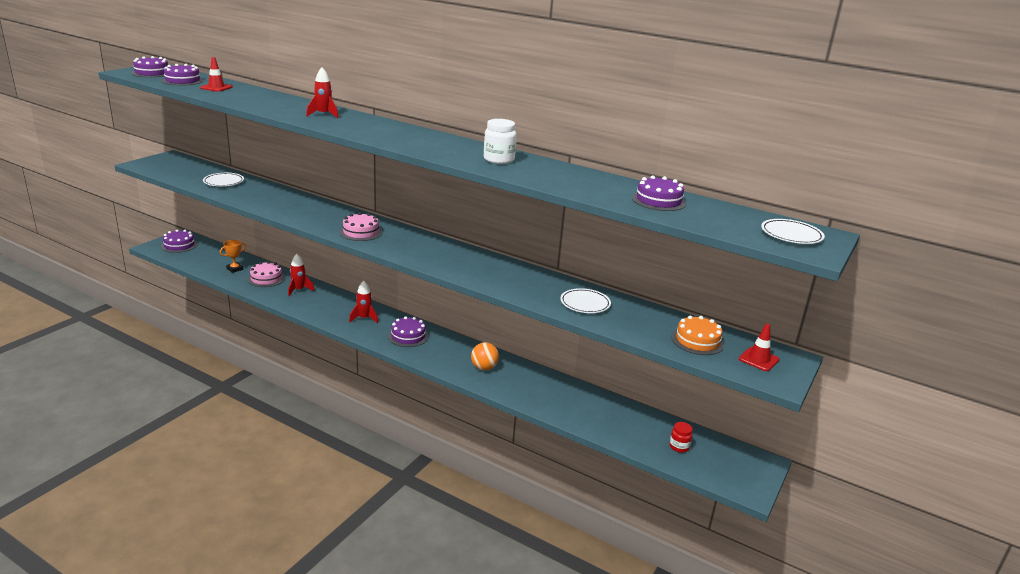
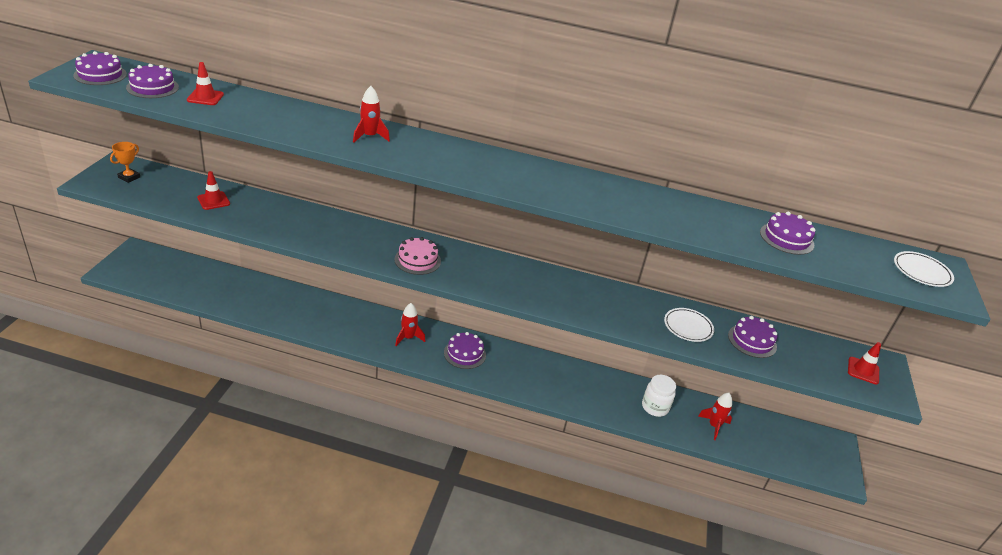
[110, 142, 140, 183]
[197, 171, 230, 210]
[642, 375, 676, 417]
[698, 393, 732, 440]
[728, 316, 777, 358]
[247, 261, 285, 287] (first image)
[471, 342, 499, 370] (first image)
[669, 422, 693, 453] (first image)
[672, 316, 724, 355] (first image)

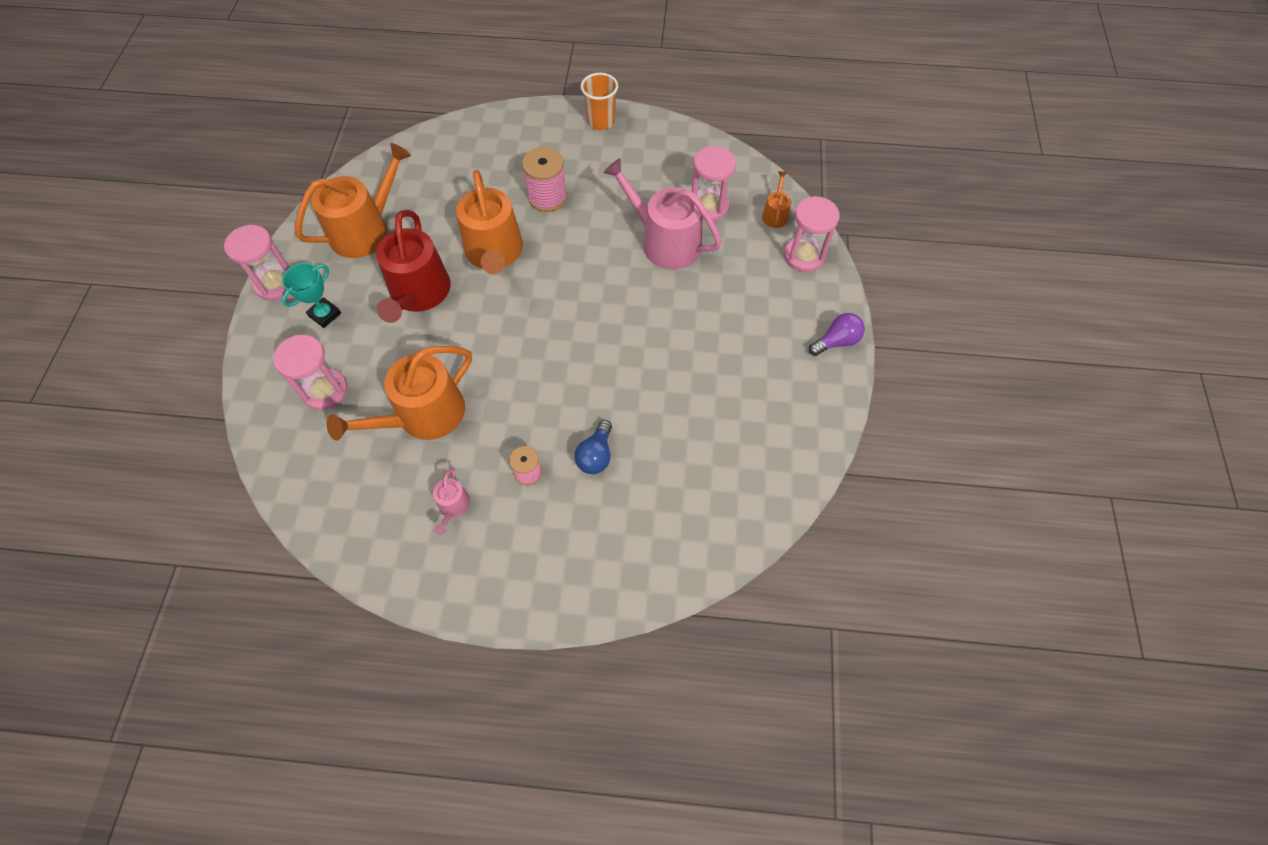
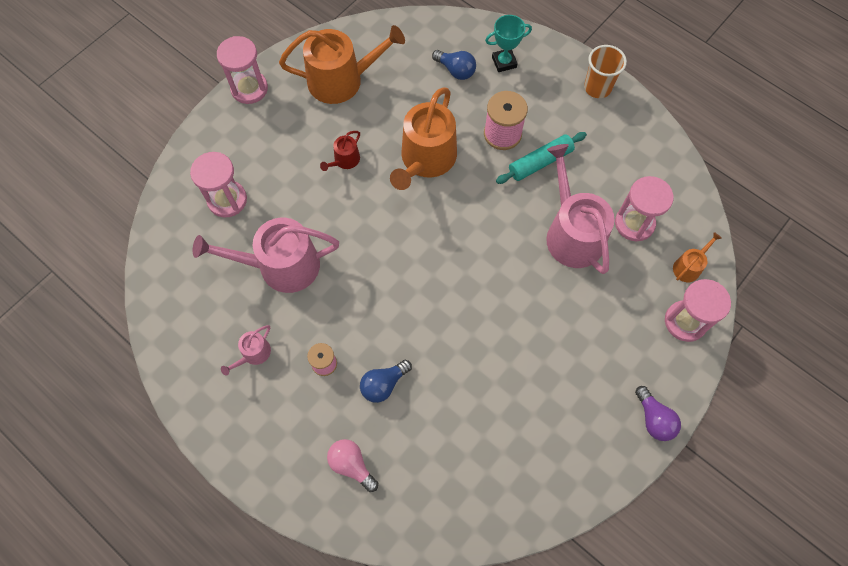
[193, 218, 339, 293]
[320, 131, 360, 171]
[327, 439, 378, 492]
[432, 50, 476, 80]
[485, 15, 532, 72]
[496, 132, 587, 184]
[635, 386, 681, 441]

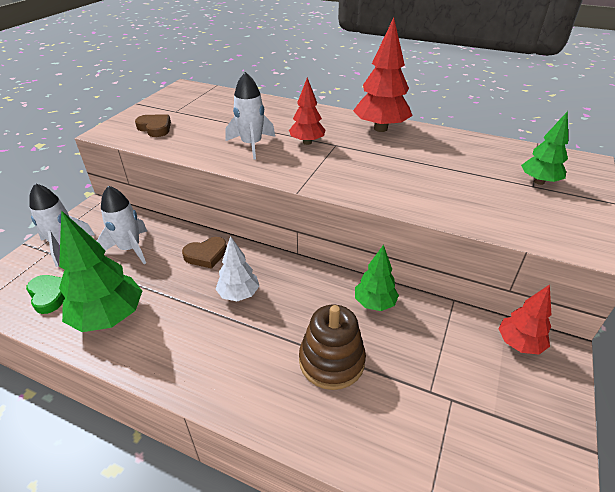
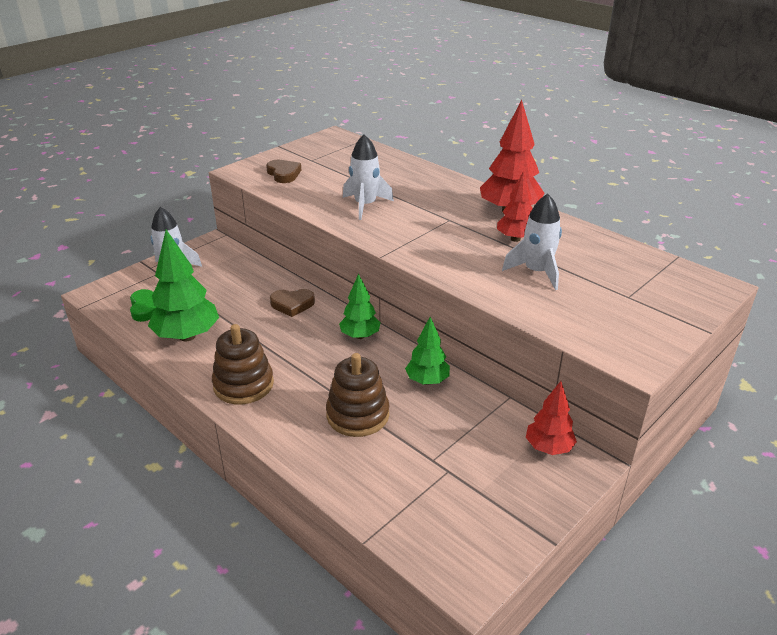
[212, 324, 274, 404]
[339, 273, 381, 339]
[497, 171, 533, 242]
[502, 194, 562, 290]
[216, 236, 259, 301] (first image)

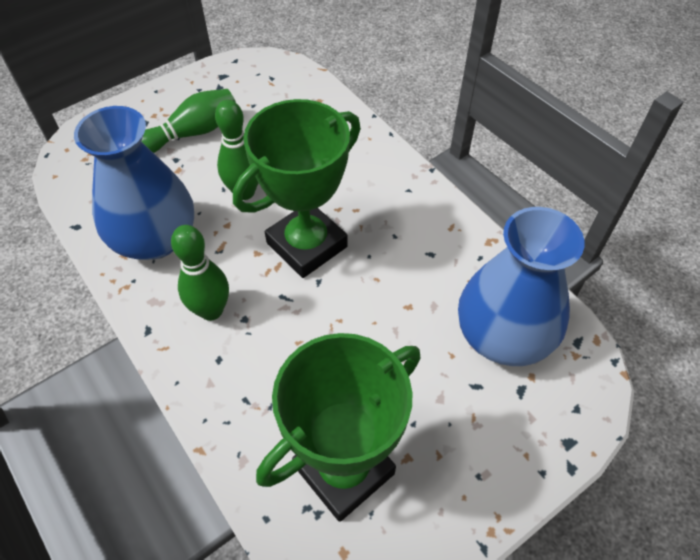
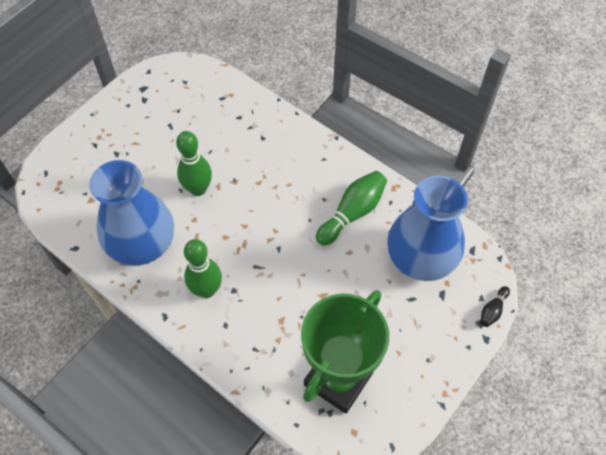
[316, 171, 387, 246]
[481, 286, 510, 327]
[233, 99, 361, 278] (first image)

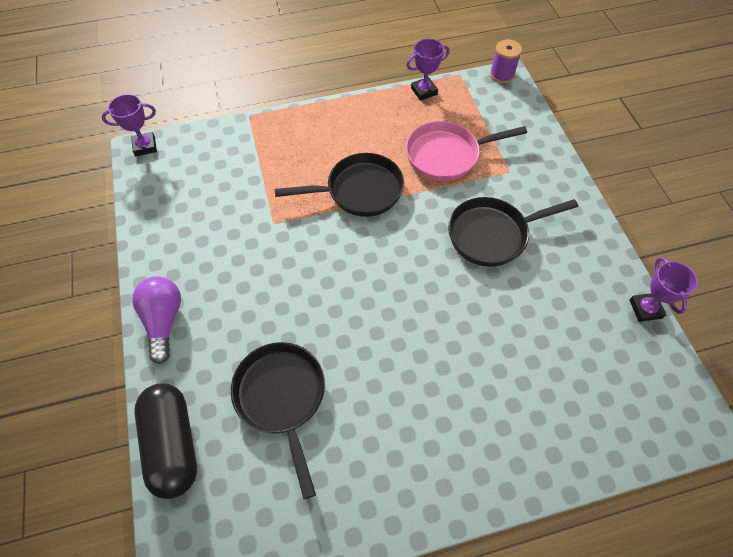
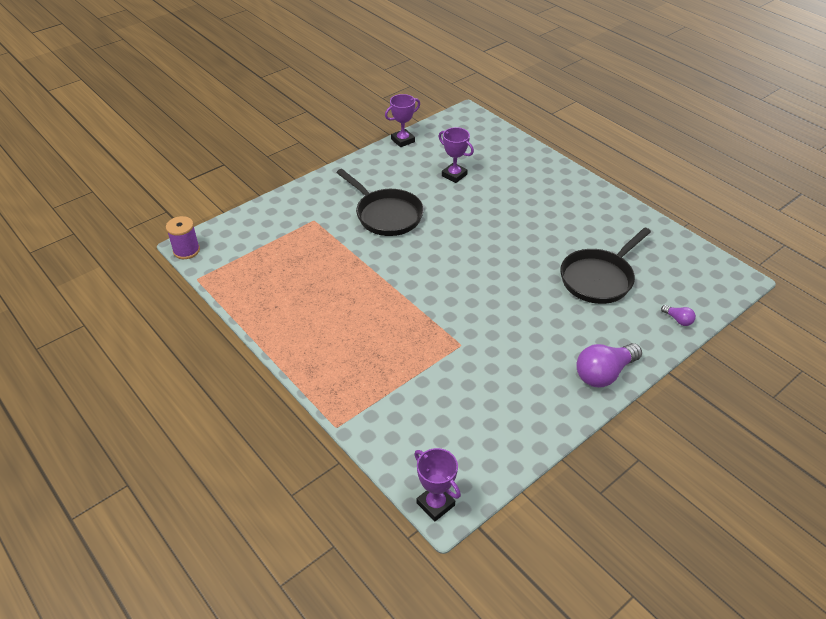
[438, 127, 474, 183]
[661, 305, 696, 326]
[274, 153, 404, 217] (first image)
[406, 121, 527, 181] (first image)

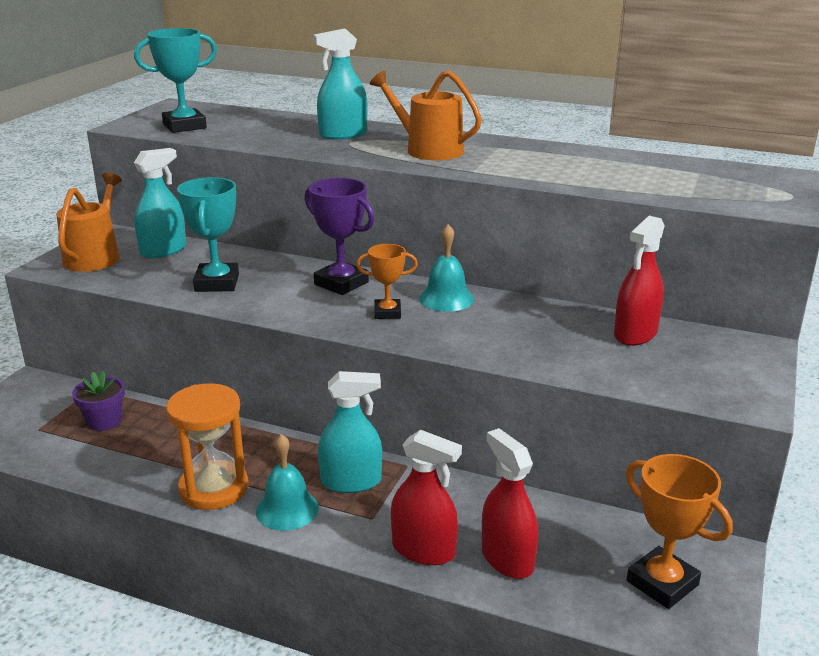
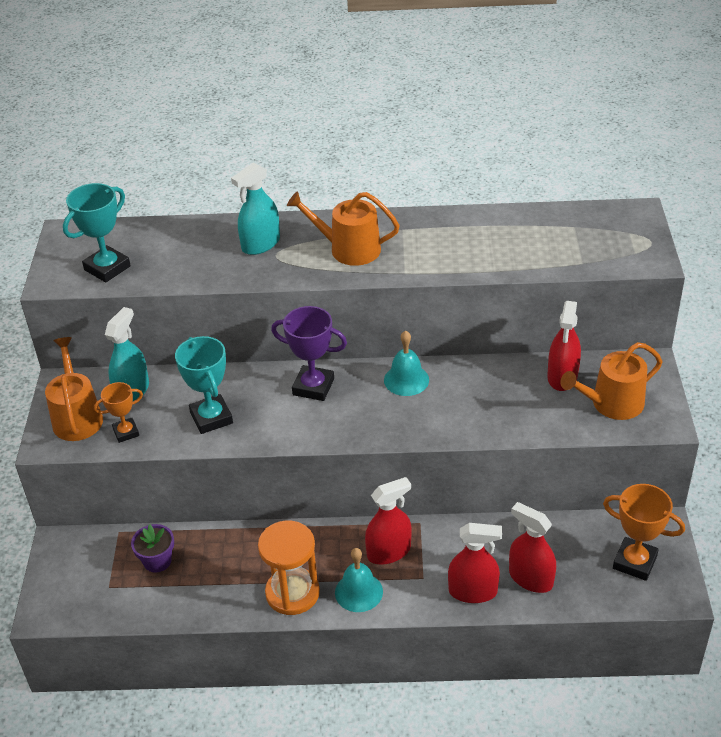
[94, 382, 143, 443]
[365, 477, 411, 565]
[560, 342, 662, 420]

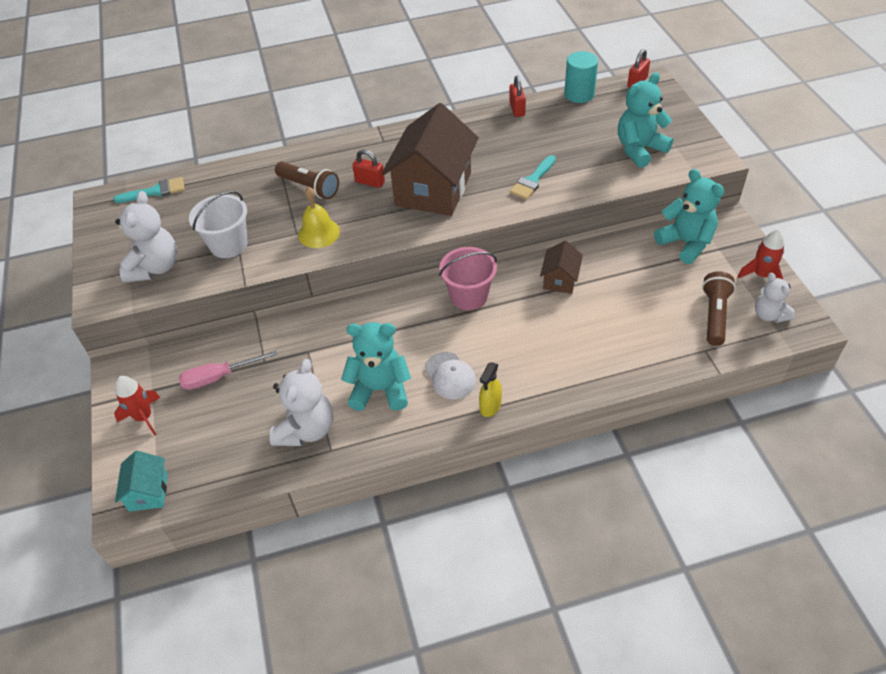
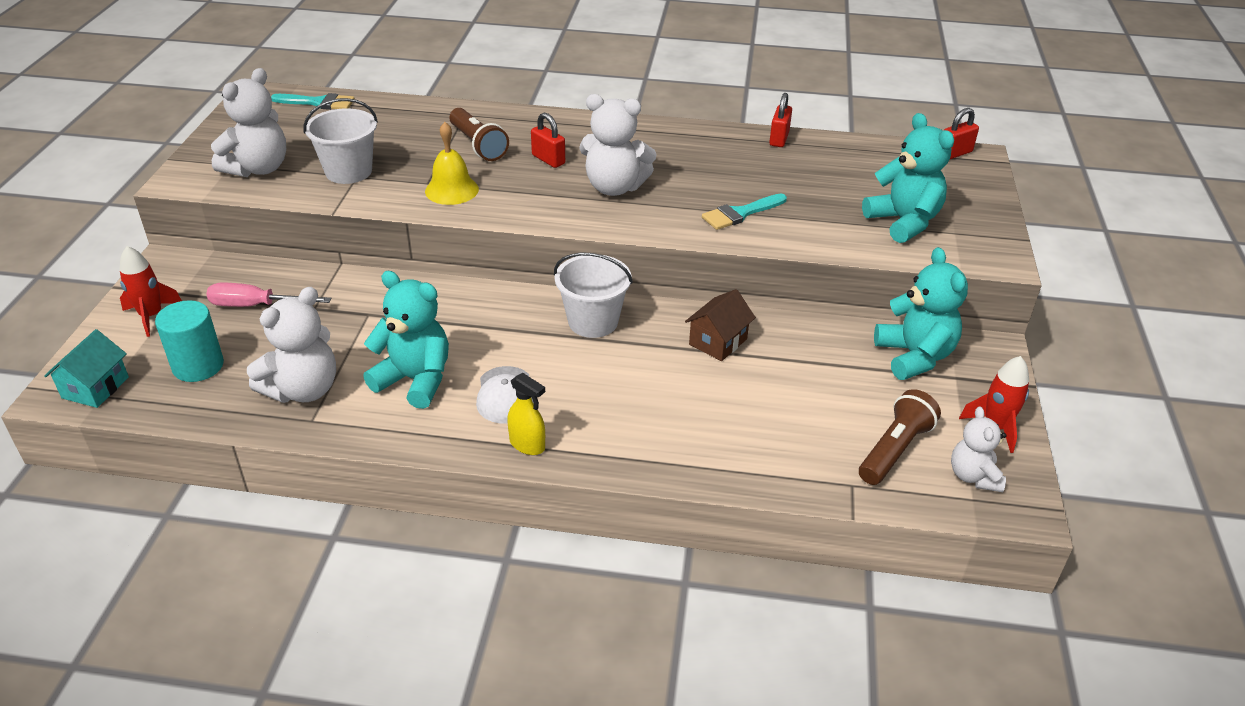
[155, 300, 224, 382]
[507, 373, 545, 455]
[554, 253, 633, 338]
[579, 94, 657, 196]
[862, 113, 954, 243]

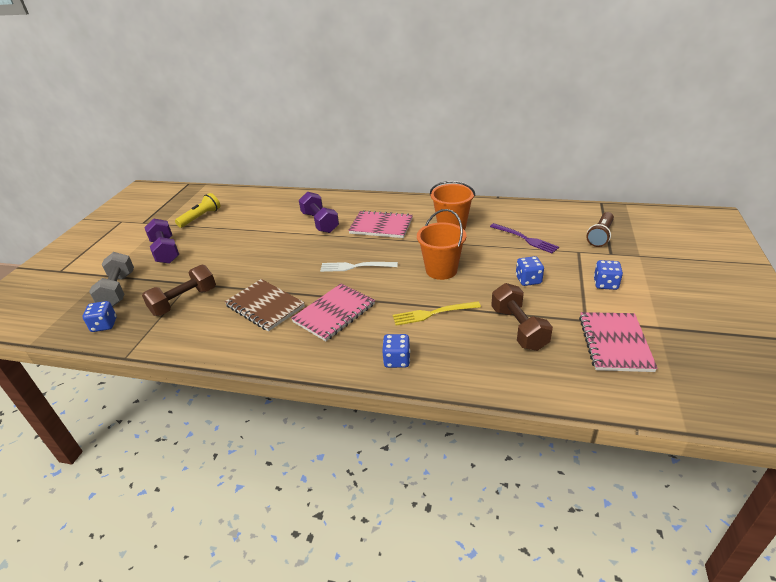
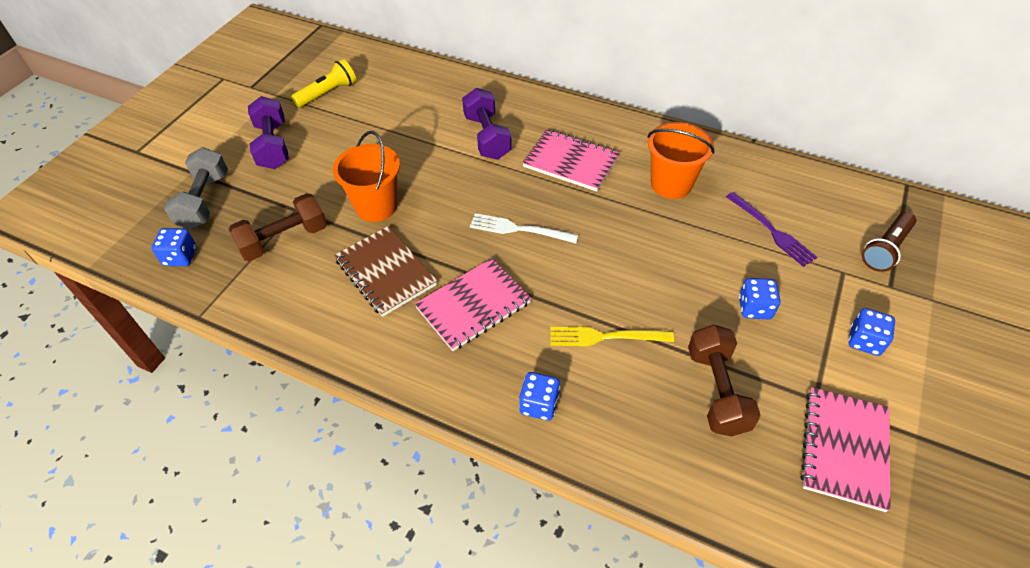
[333, 131, 400, 222]

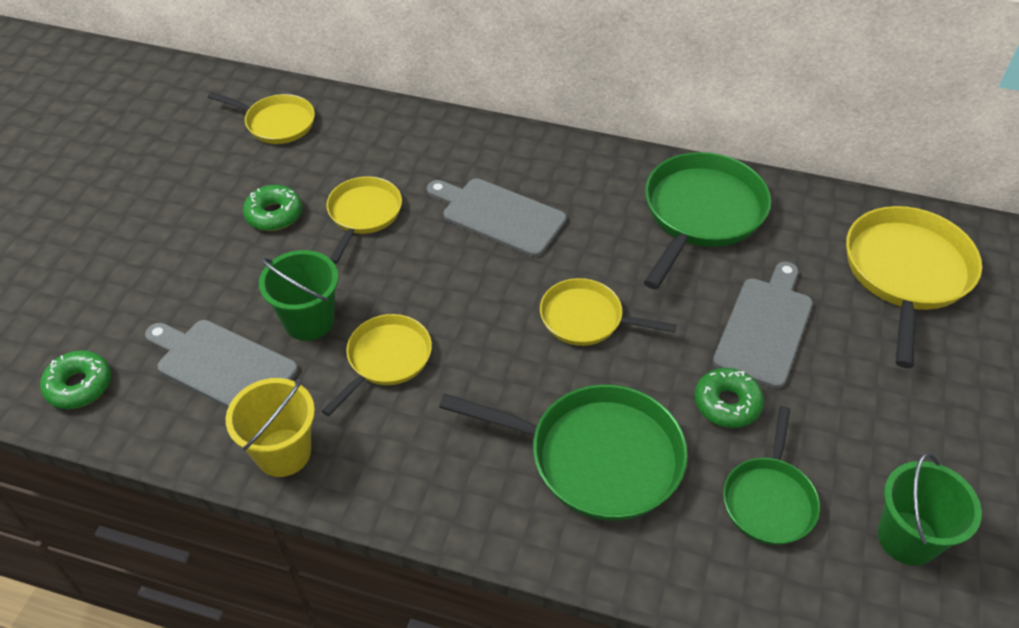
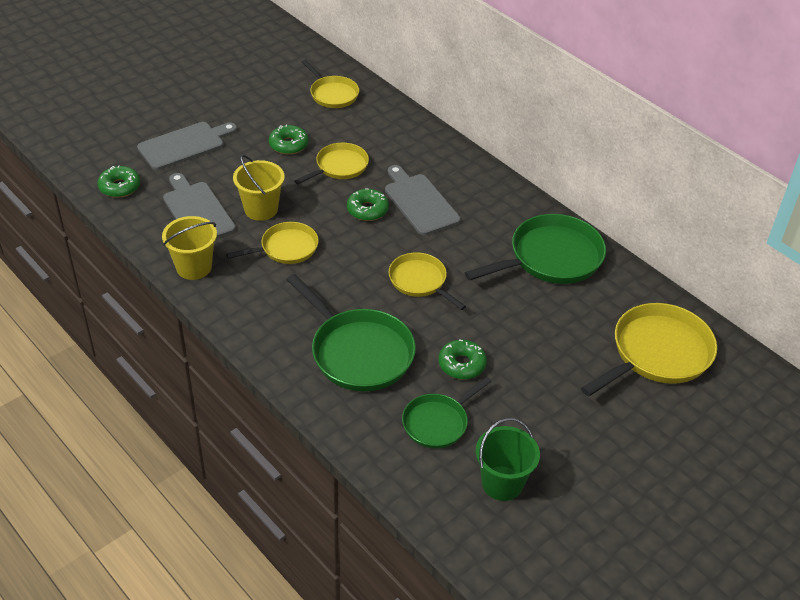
[137, 122, 237, 170]
[233, 155, 285, 221]
[347, 188, 389, 221]

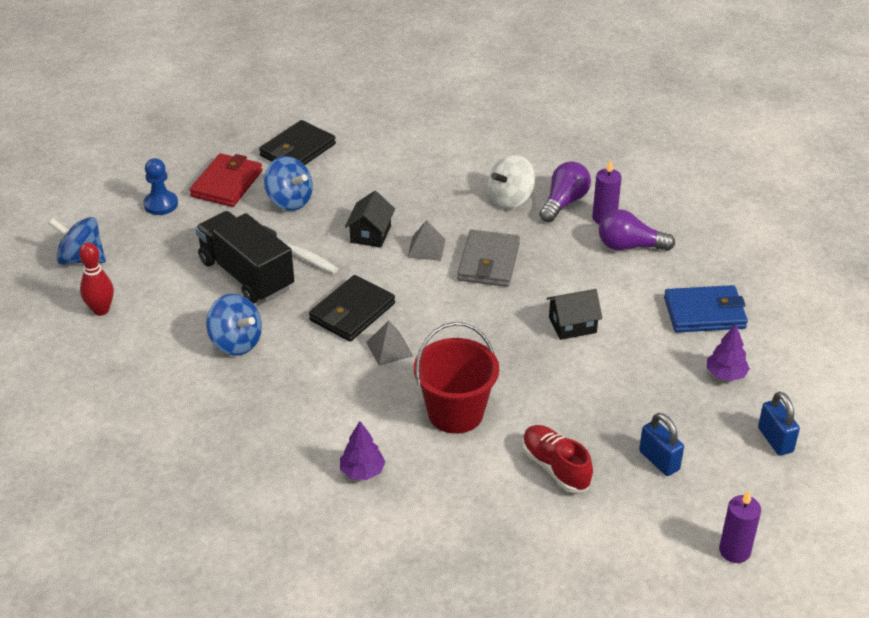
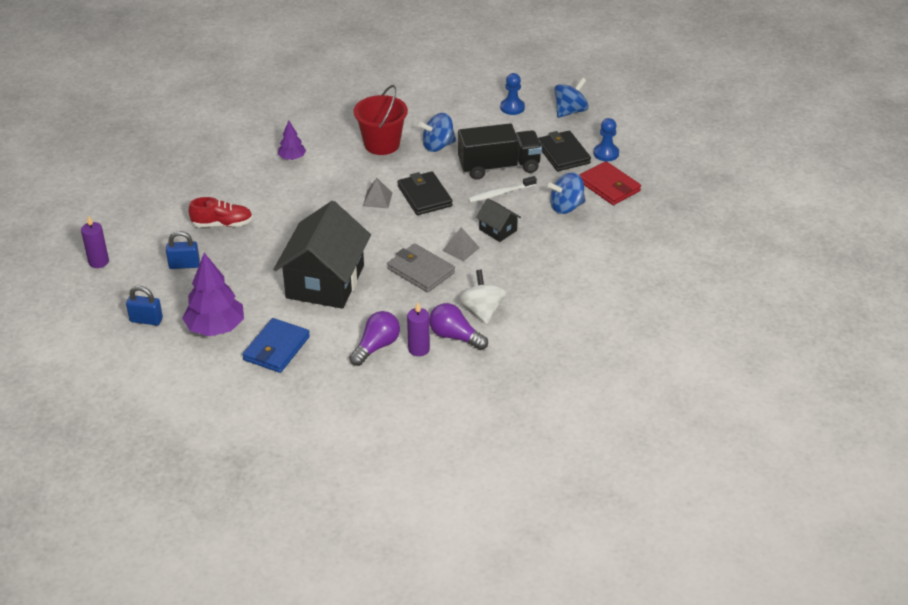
[182, 253, 244, 336]
[273, 201, 371, 309]
[354, 85, 408, 155]
[429, 303, 488, 350]
[500, 73, 525, 115]
[538, 131, 591, 171]

